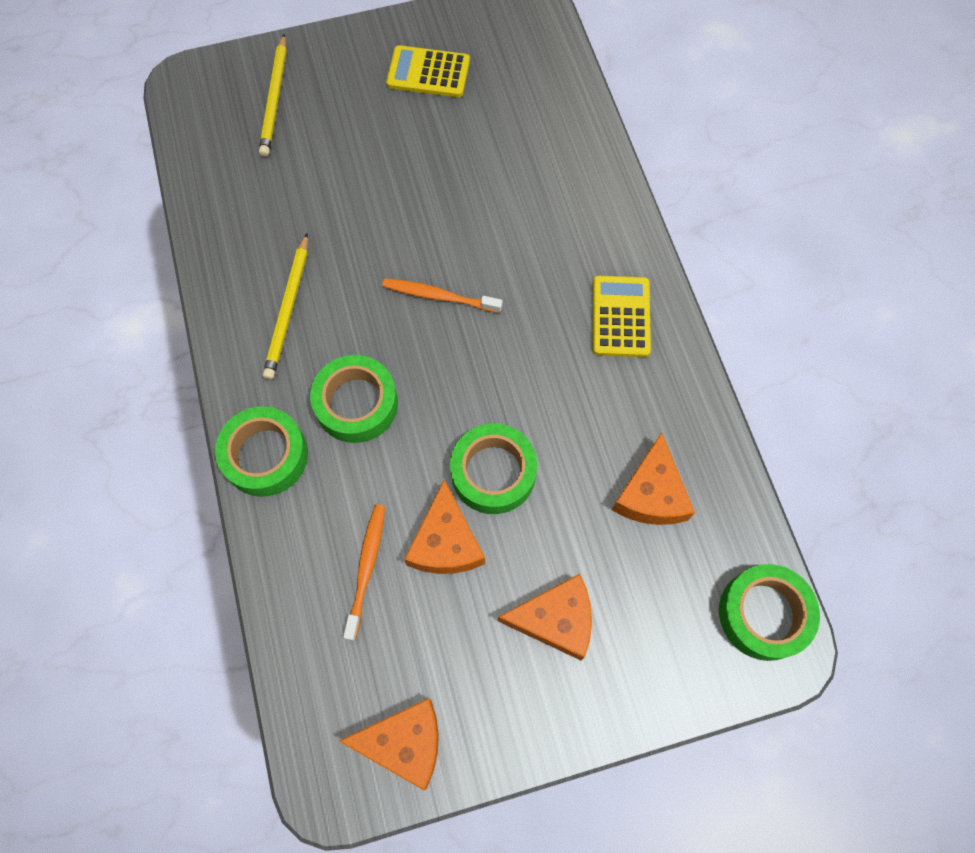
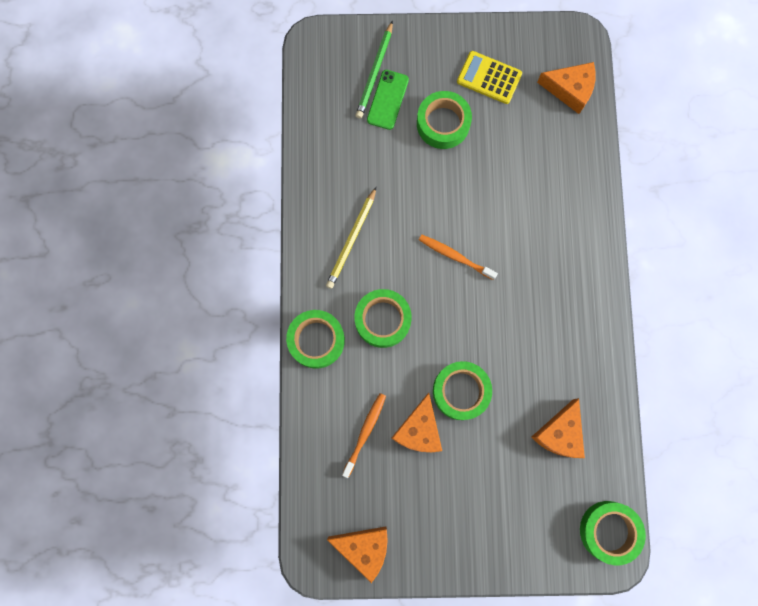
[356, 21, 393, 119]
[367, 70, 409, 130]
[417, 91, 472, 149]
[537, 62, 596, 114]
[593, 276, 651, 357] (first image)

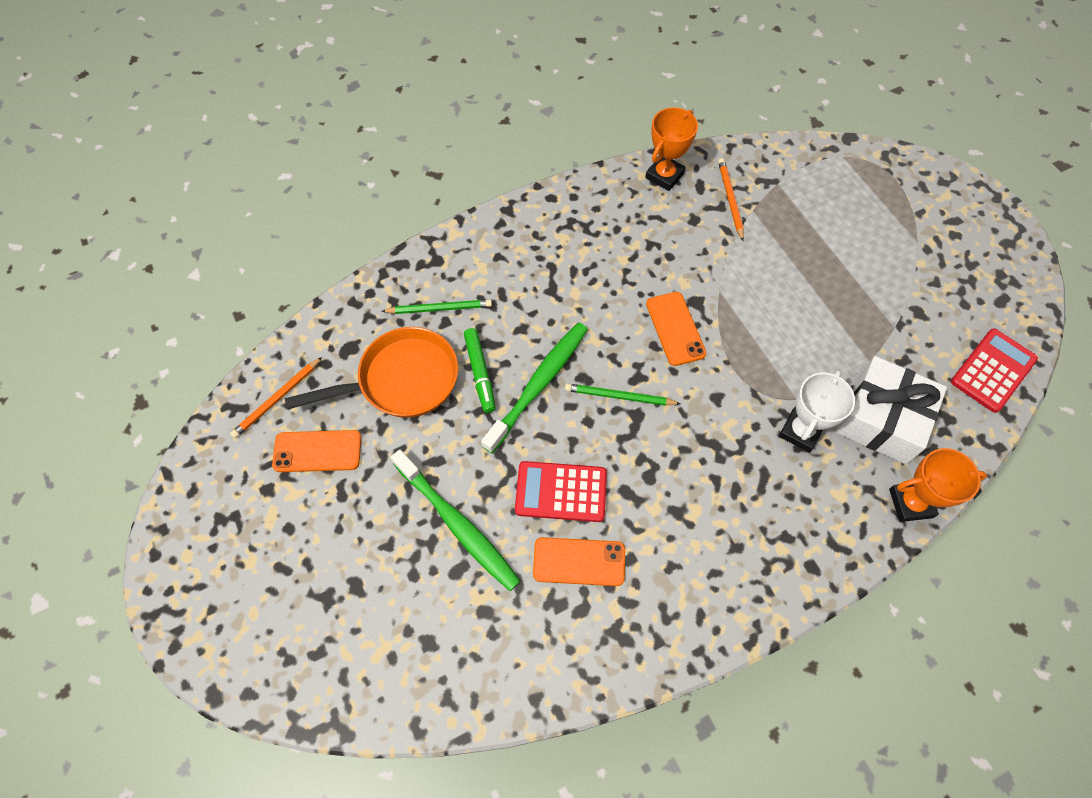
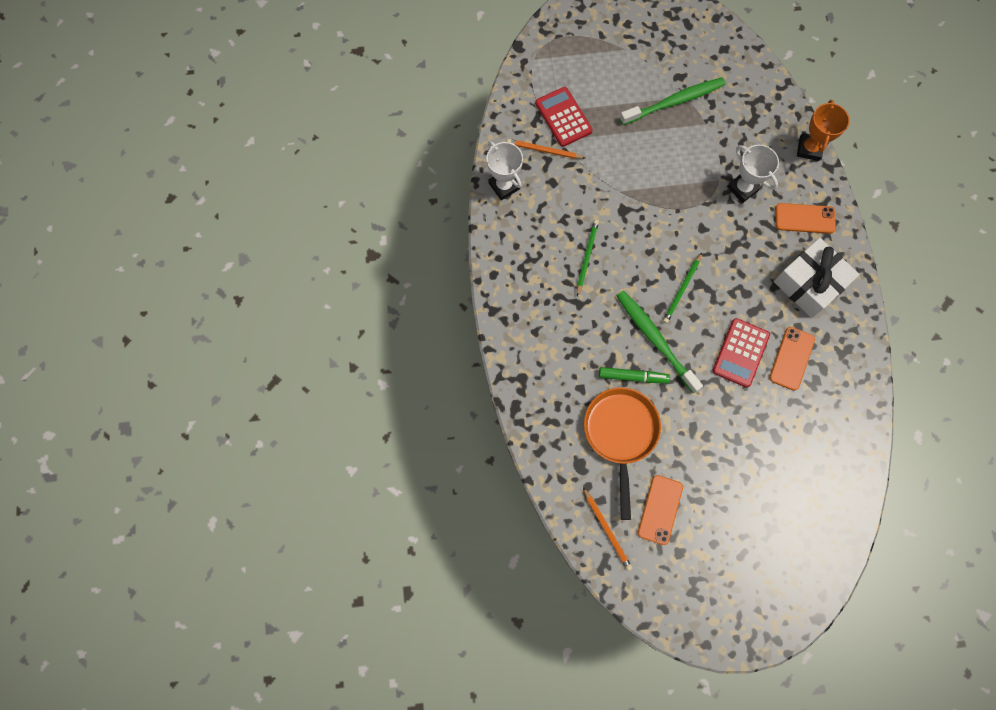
[487, 142, 523, 200]
[535, 87, 593, 147]
[577, 220, 599, 296]
[620, 77, 726, 125]
[773, 238, 860, 318]
[775, 203, 836, 234]

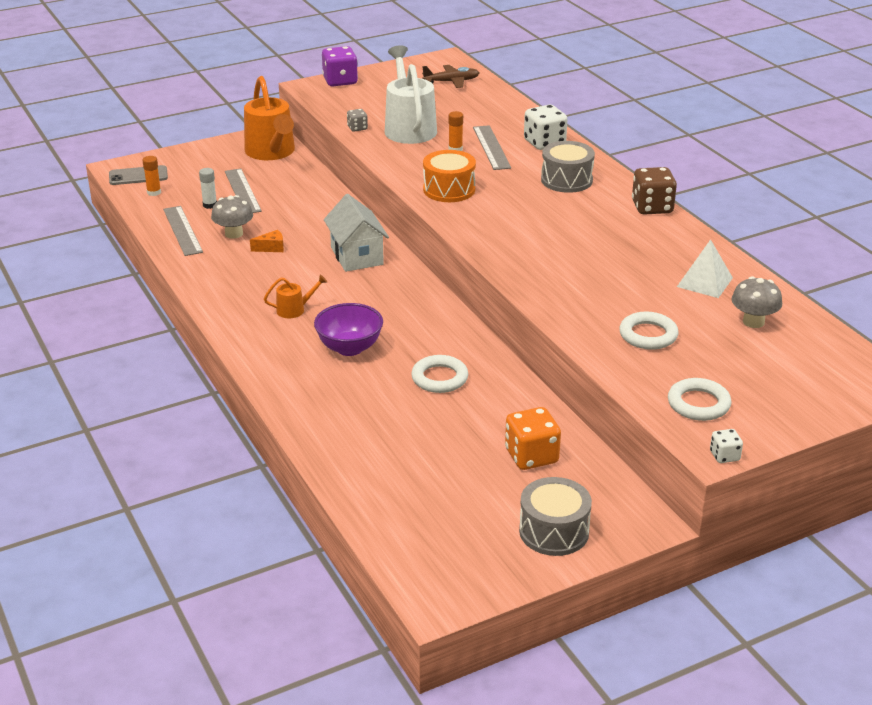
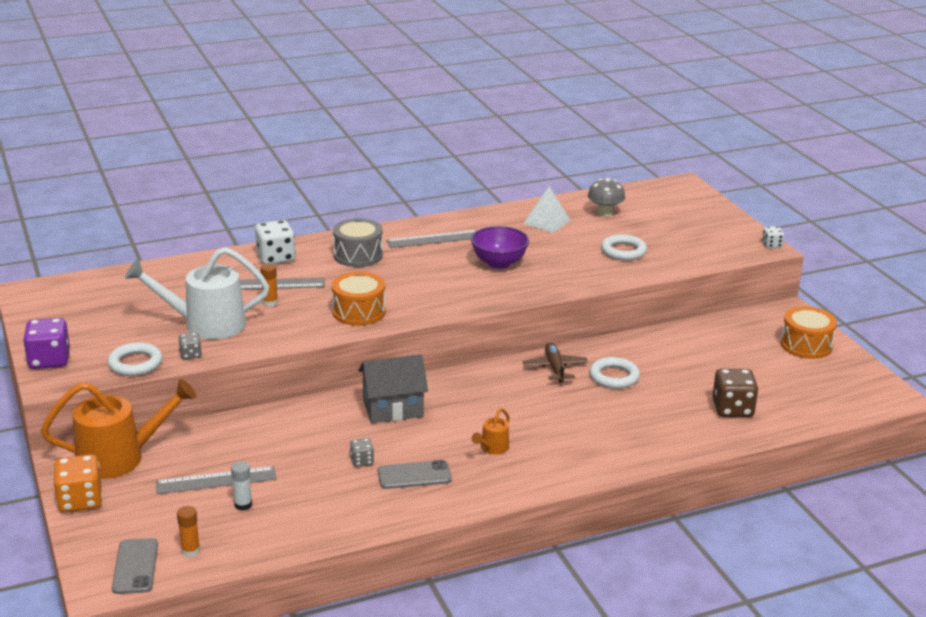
[53, 454, 102, 513]
[108, 342, 162, 376]
[350, 438, 374, 467]
[358, 354, 428, 423]
[378, 460, 452, 489]
[386, 230, 477, 248]
[471, 226, 529, 269]
[472, 408, 510, 455]
[523, 343, 588, 382]
[712, 369, 758, 417]
[781, 306, 837, 359]
[211, 195, 253, 239] (first image)

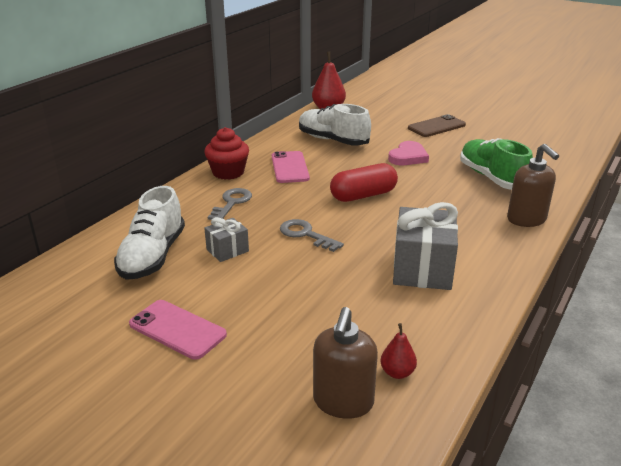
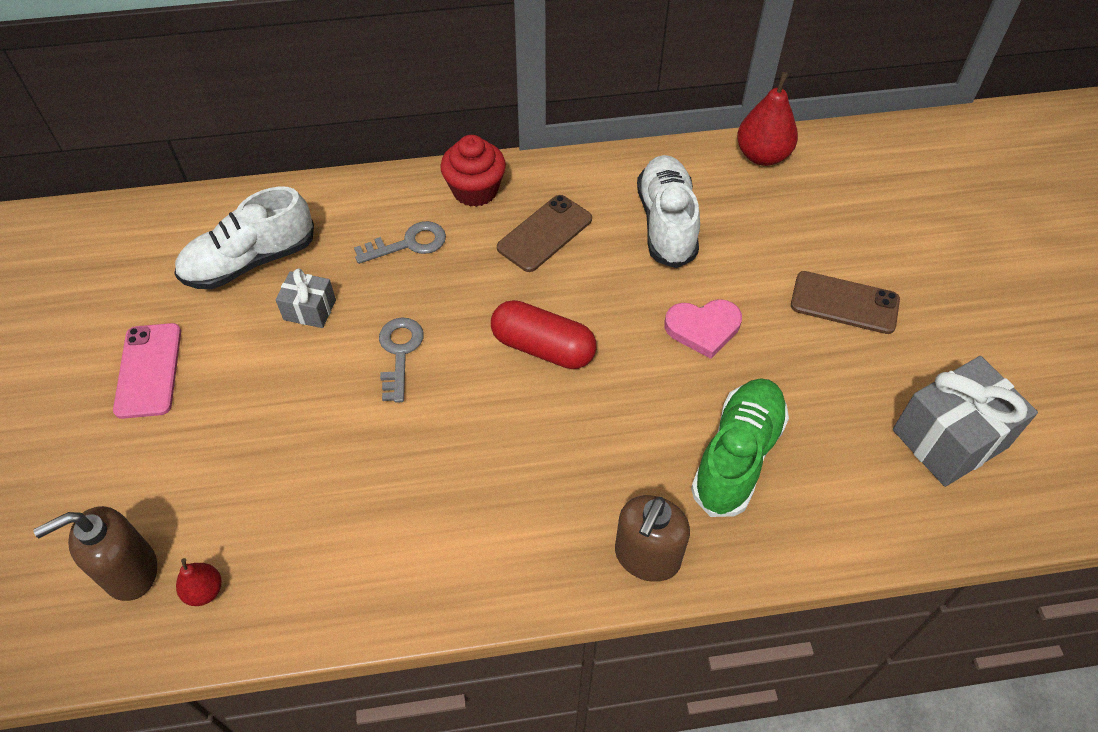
[497, 195, 592, 272]
[893, 356, 1038, 487]

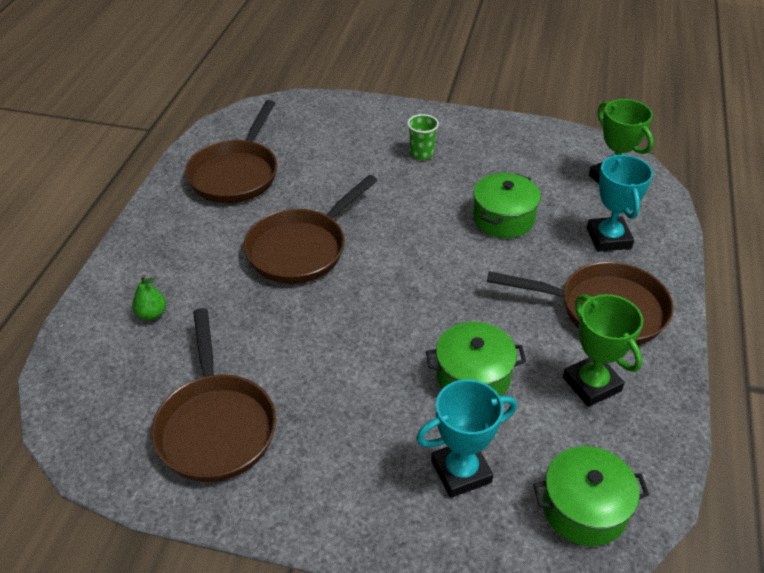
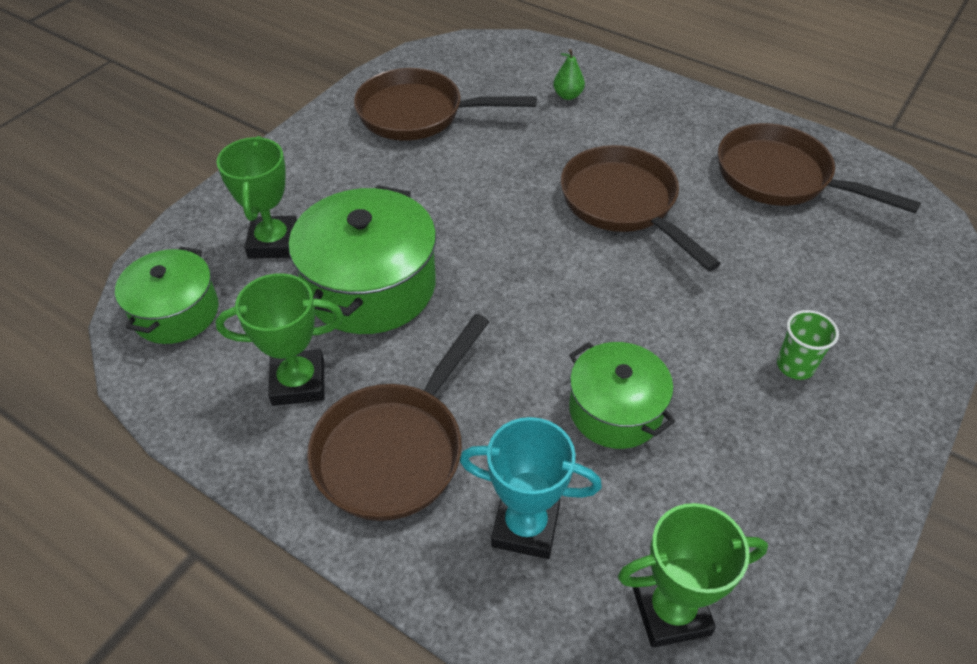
[217, 136, 297, 259]
[288, 185, 436, 334]

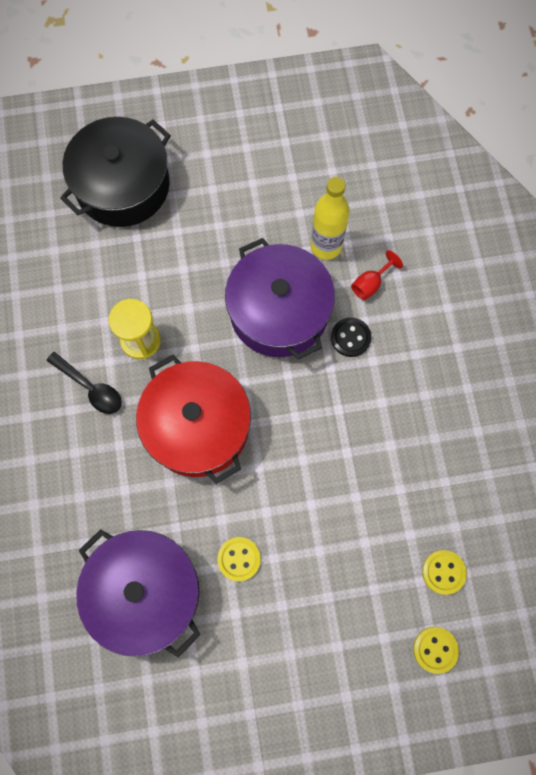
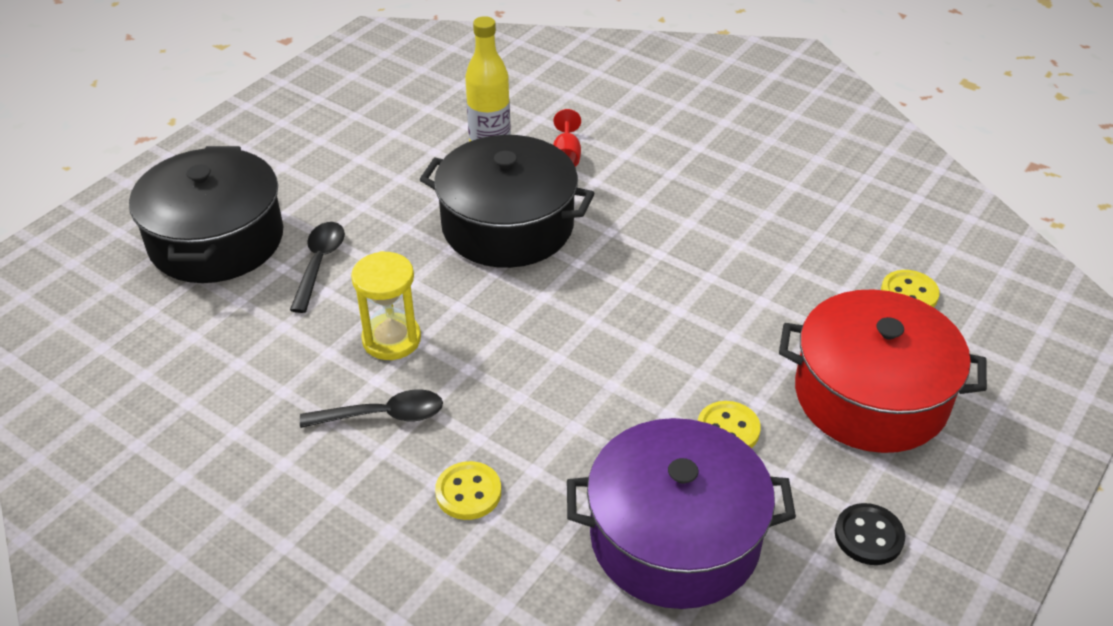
[290, 222, 345, 313]
[420, 135, 594, 268]
[435, 461, 501, 520]
[779, 289, 987, 453]
[835, 503, 905, 565]

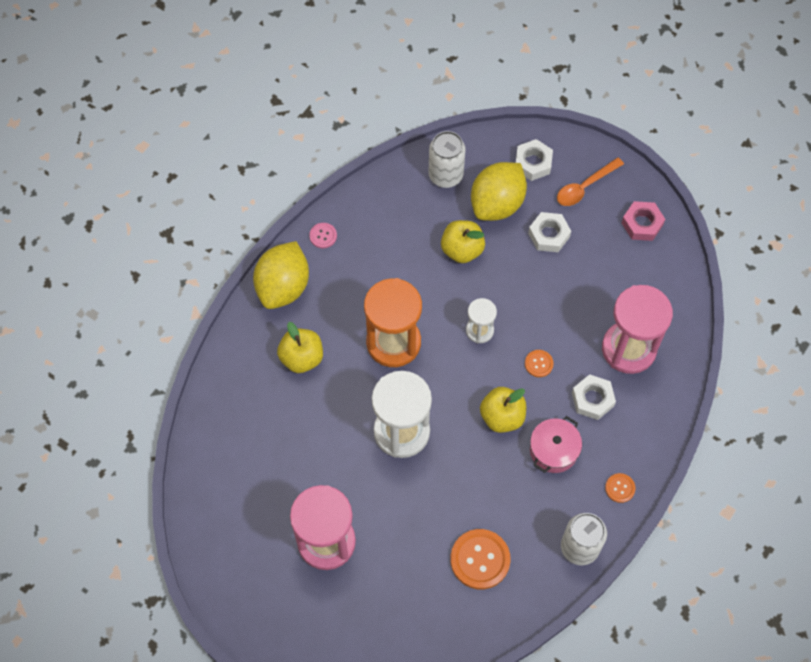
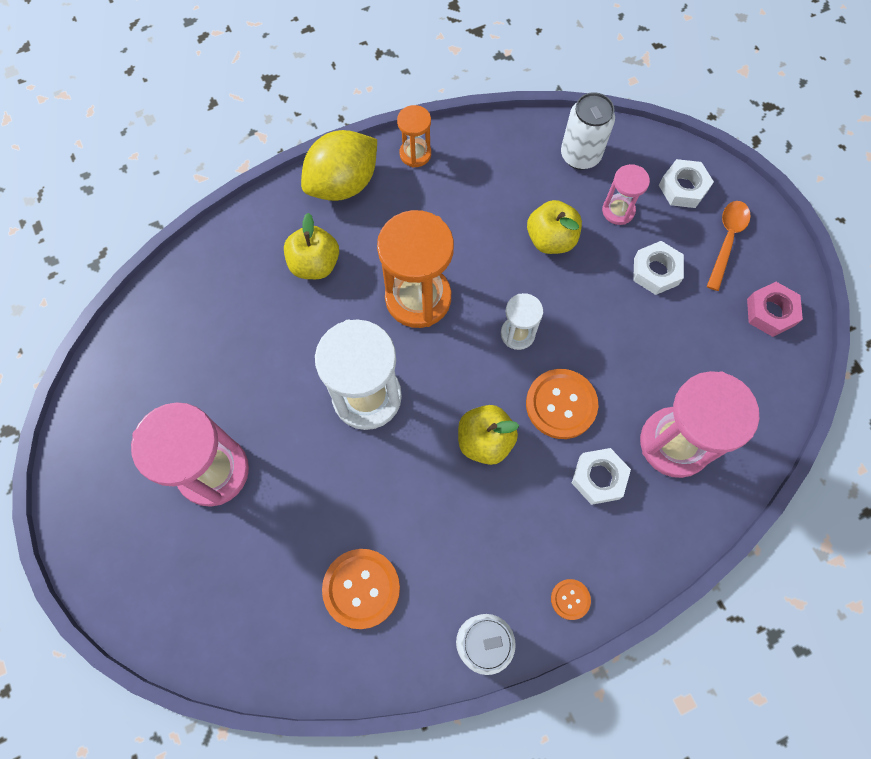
[397, 105, 431, 168]
[526, 369, 598, 439]
[602, 164, 650, 225]
[707, 201, 751, 291]
[530, 416, 582, 473] (first image)

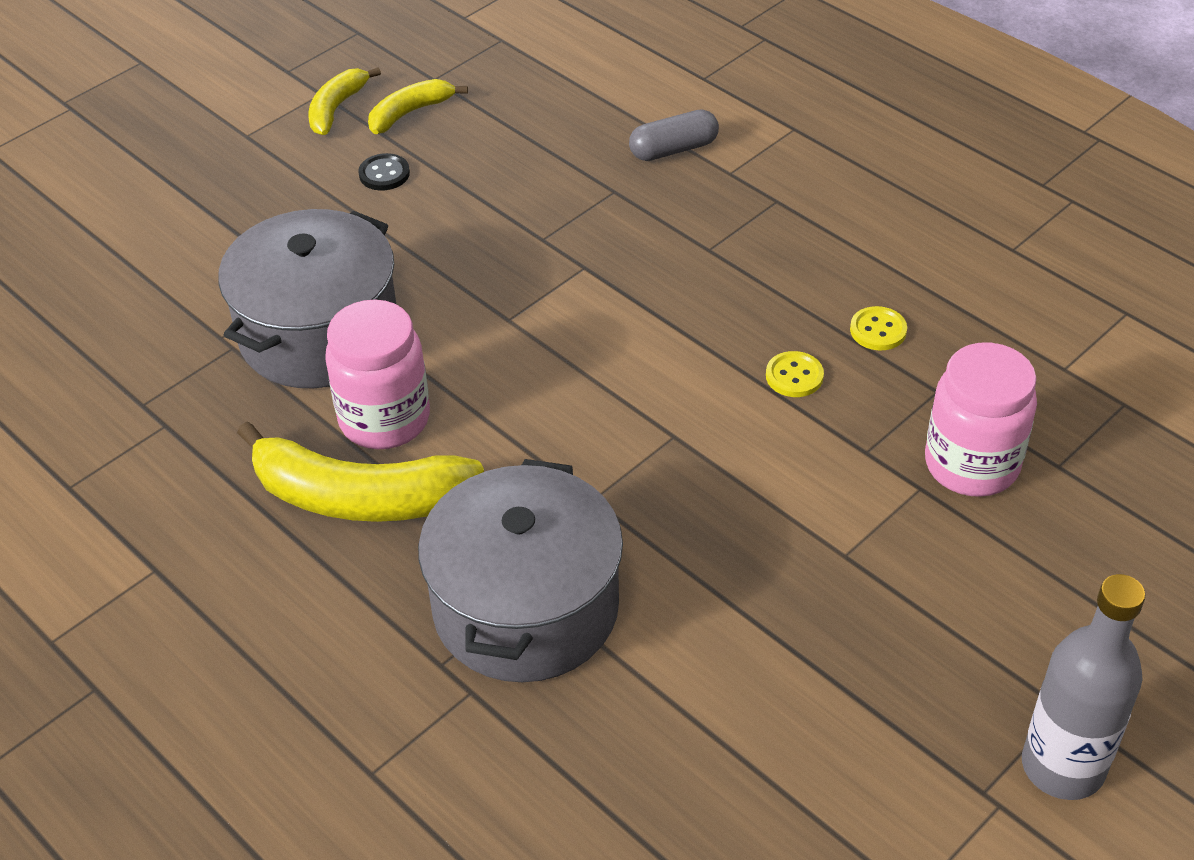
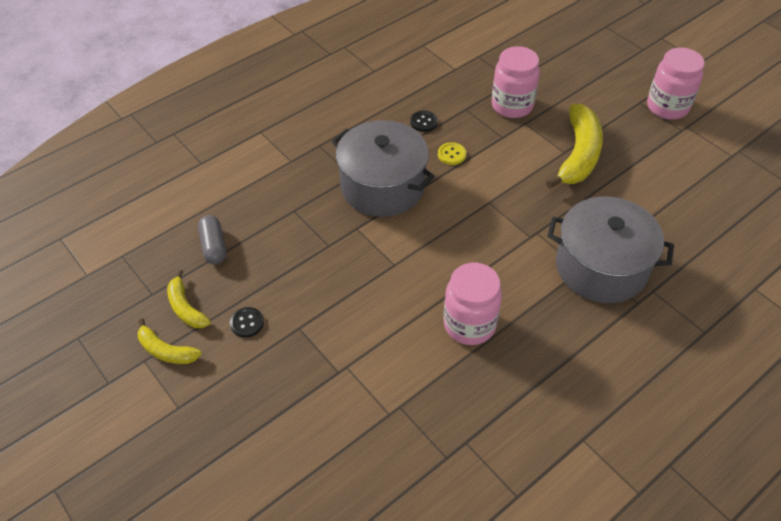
[198, 215, 226, 265]
[332, 120, 435, 217]
[410, 111, 438, 132]
[546, 104, 603, 189]
[647, 47, 705, 120]

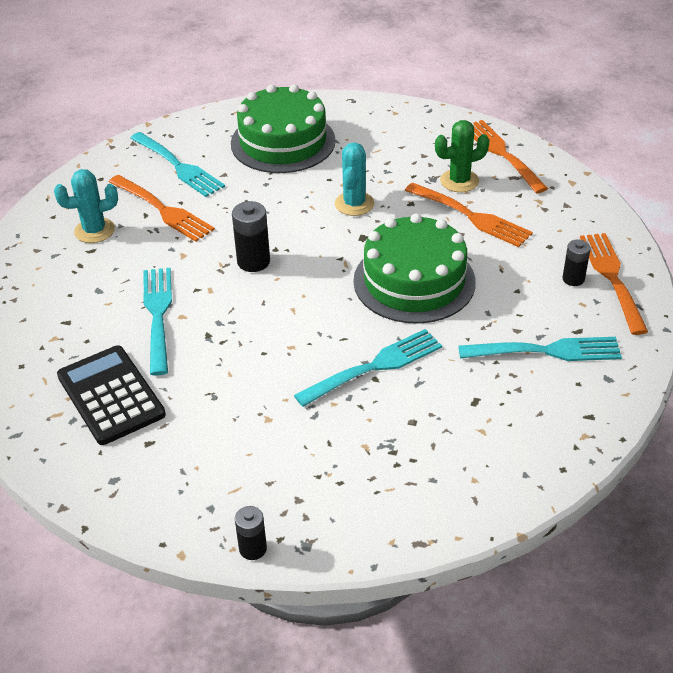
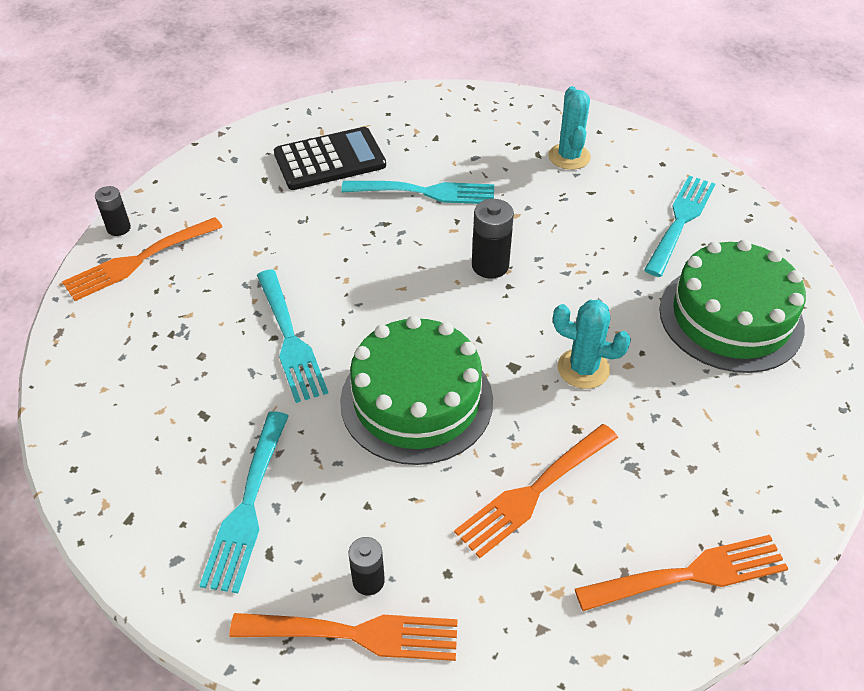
[62, 217, 222, 301]
[644, 176, 715, 277]
[435, 120, 490, 192] (first image)

